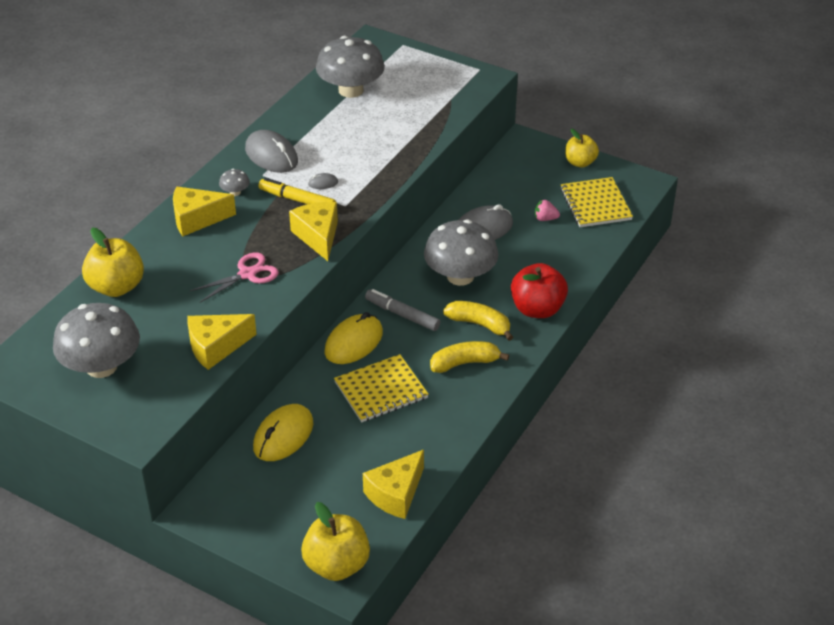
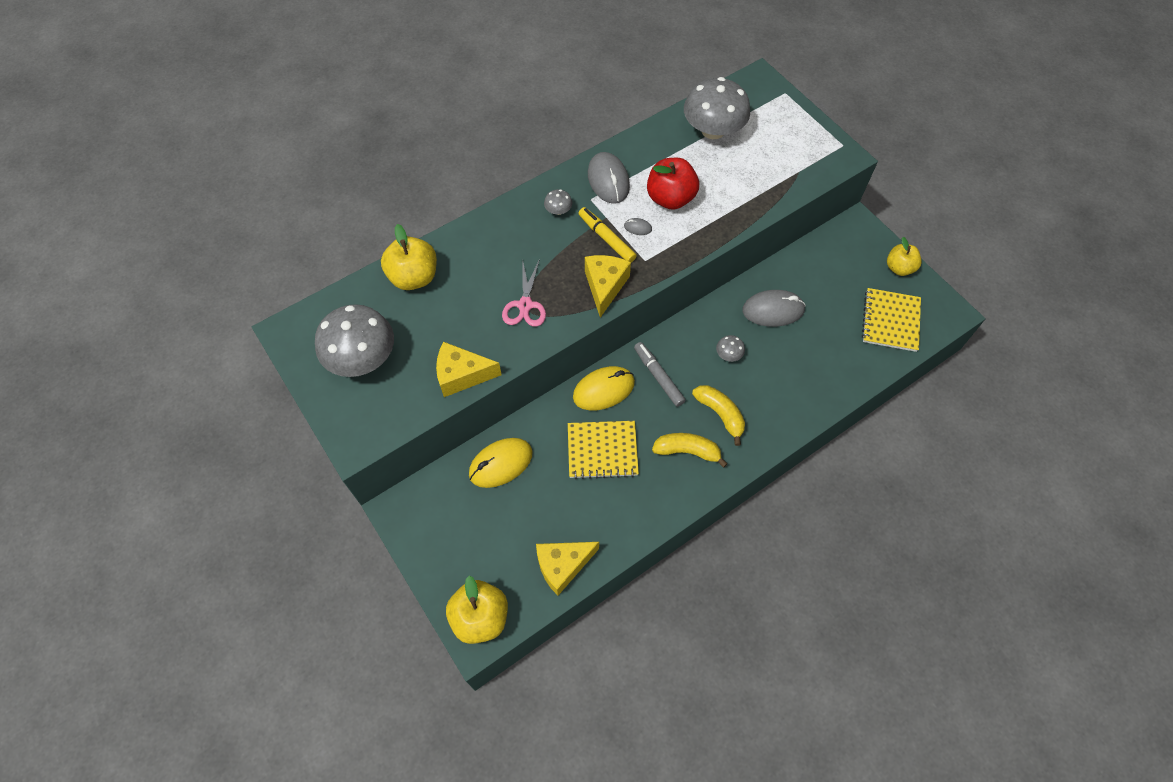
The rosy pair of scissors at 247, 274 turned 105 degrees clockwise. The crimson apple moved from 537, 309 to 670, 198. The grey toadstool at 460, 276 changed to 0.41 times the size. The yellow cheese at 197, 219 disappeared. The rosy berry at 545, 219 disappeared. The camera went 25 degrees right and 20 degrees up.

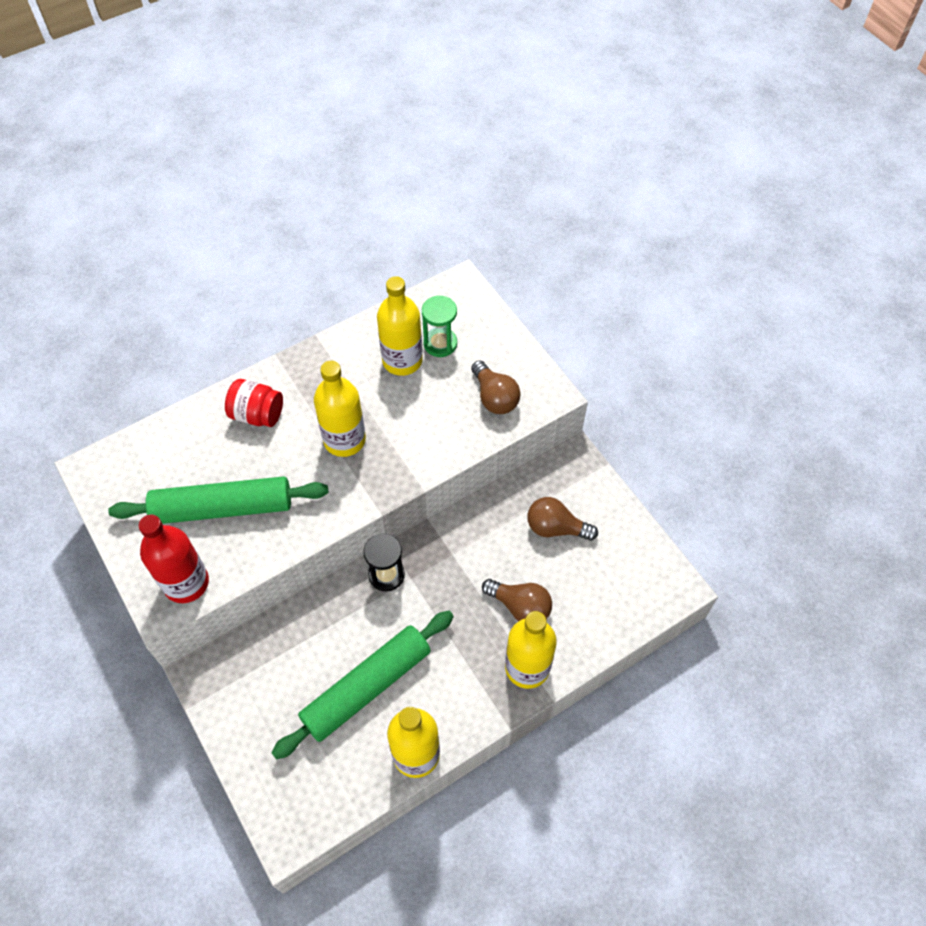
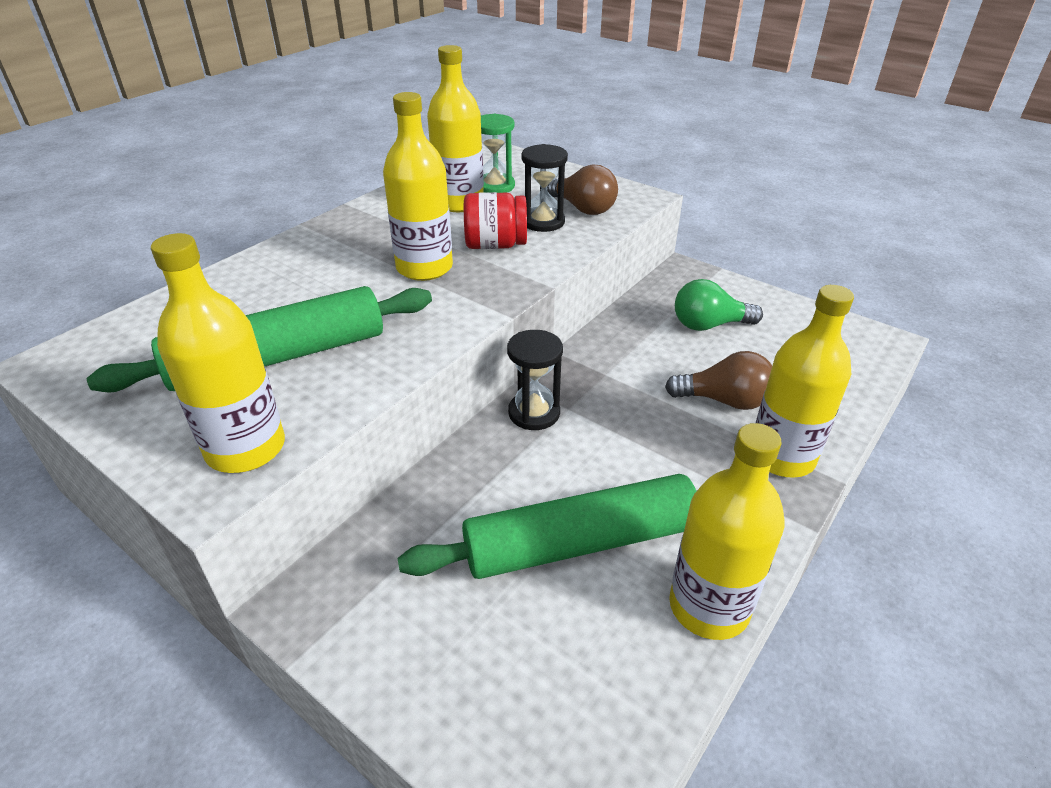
The crimson bottle at 186, 583 became the yellow bottle at 246, 448. The emerald dough roller at 367, 687 turned 45 degrees clockwise. The crimson jam jar moved from 257, 414 to 495, 245. The jet-black sandglass at 543, 222 appeared. The russet lightbulb at 556, 528 became the emerald lightbulb at 709, 325. The camera went 20 degrees left and 20 degrees down.

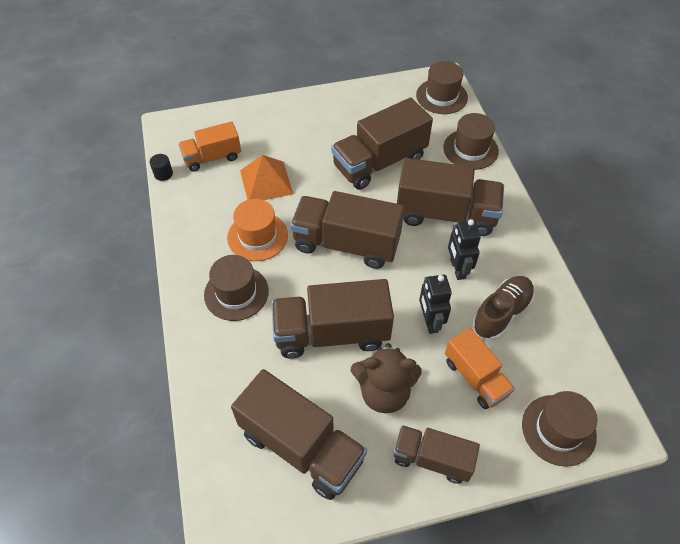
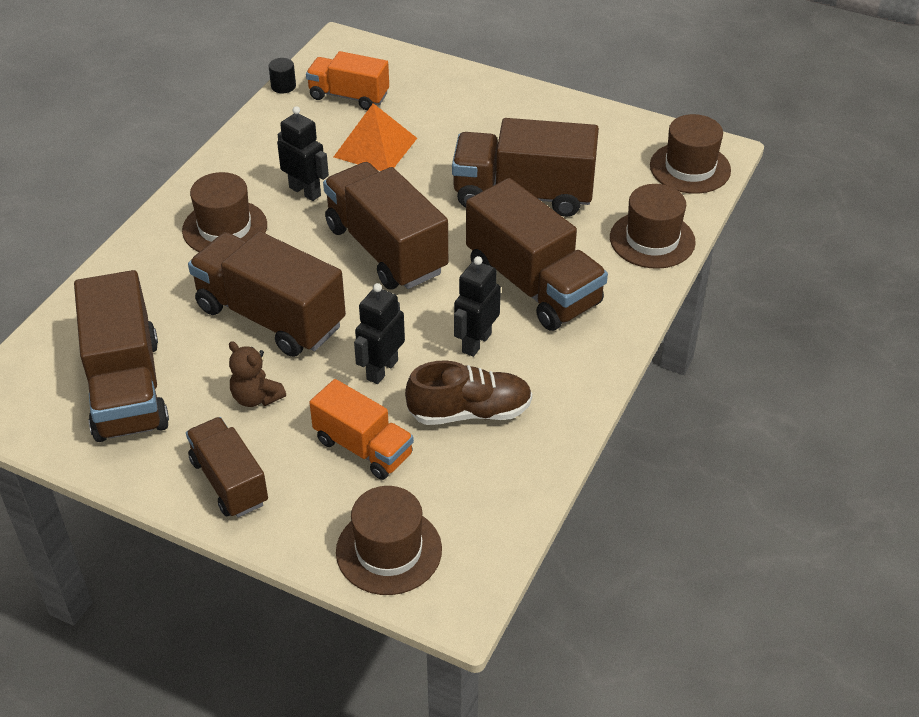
The russet teddy at 384, 392 changed to 0.60 times the size. The bright orange hat at 257, 236 was replaced by the jet-black robot at 305, 191. The bright orange lorry at 475, 377 turned 60 degrees counterclockwise. The camera went 40 degrees right and 10 degrees down.

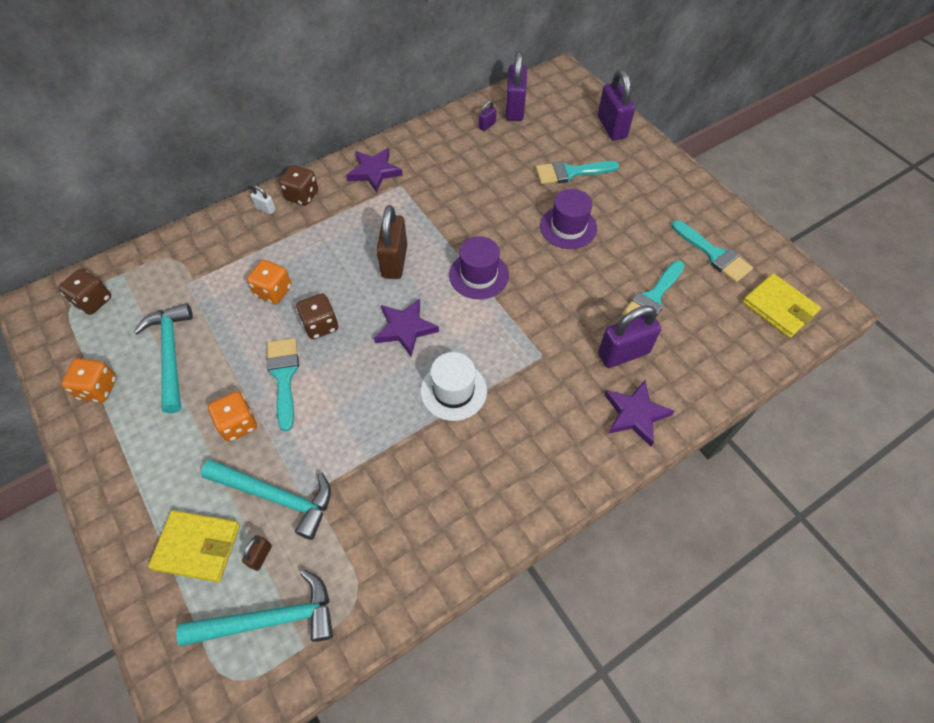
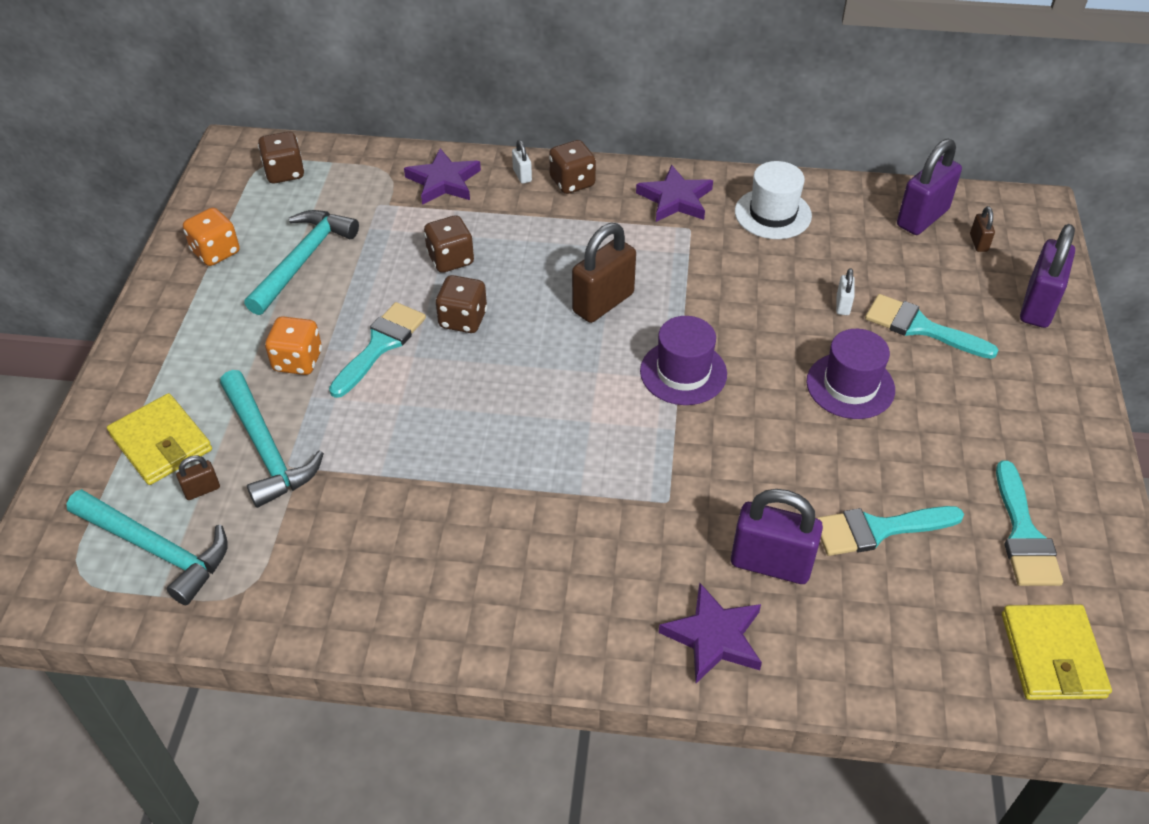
The violet star moved from 405, 328 to 443, 181. The bright orange die at 273, 291 became the russet die at 450, 259. The pure white hat moved from 453, 391 to 773, 214. The pure white padlock at 842, 305 appeared. The russet padlock at 978, 243 appeared. The violet padlock at 487, 125 disappeared. The camera went 40 degrees right and 10 degrees down.

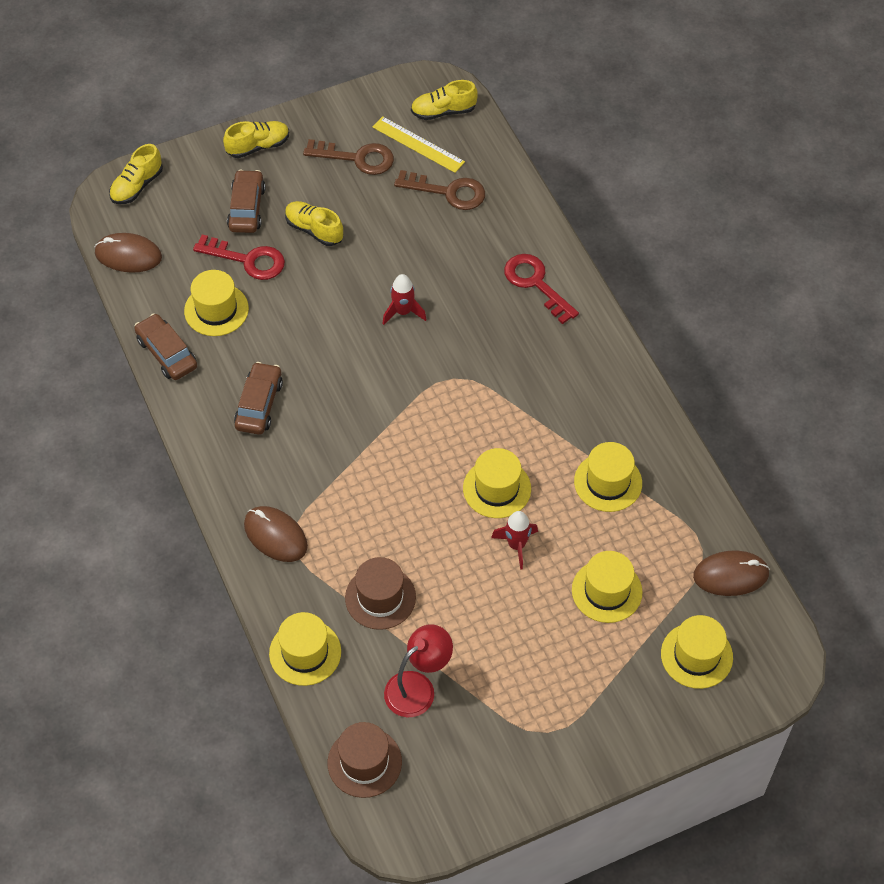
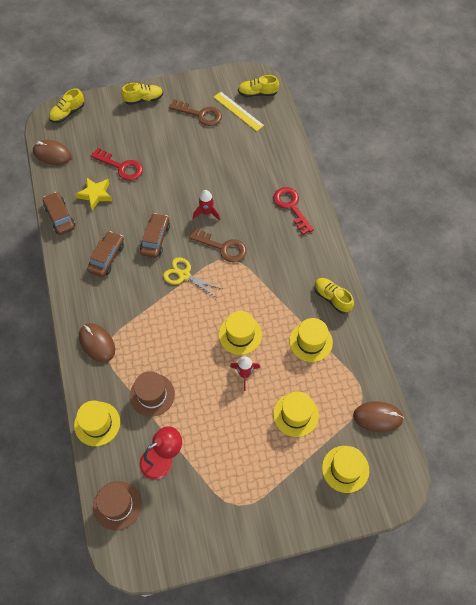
The yellow hat at 216, 310 was replaced by the yellow star at 95, 194. The russet car moved from 247, 208 to 155, 239. The yellow pair of scissors at 184, 275 appeared. The russet key moved from 448, 192 to 223, 247. The yellow lace-up shoe moved from 314, 230 to 332, 298. The camera went 10 degrees right and 5 degrees up.

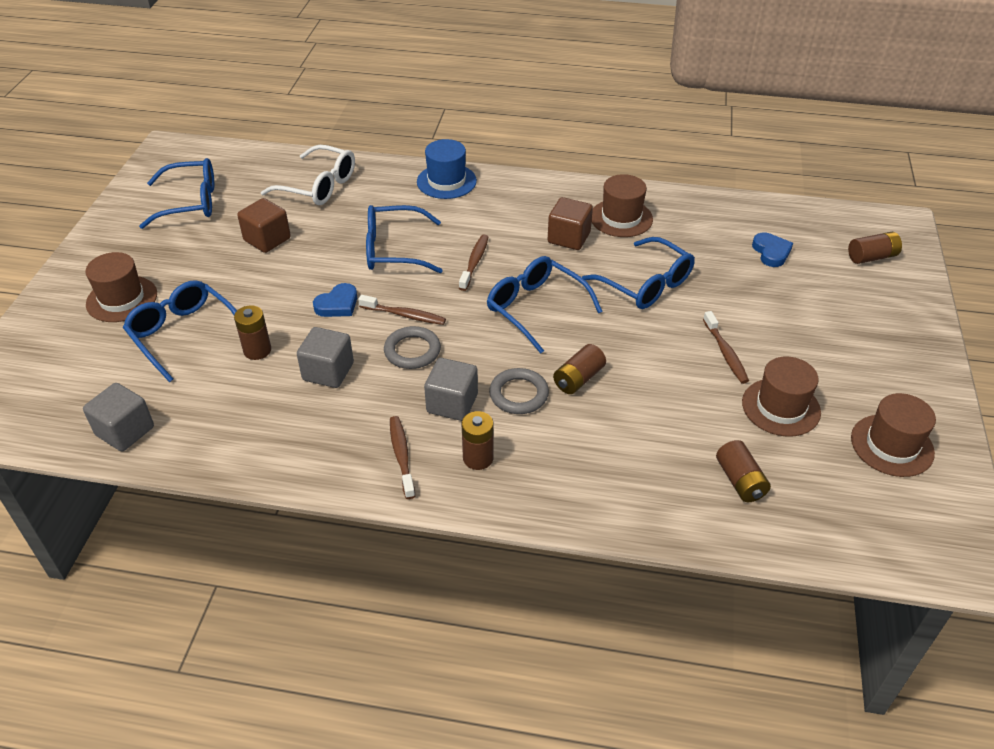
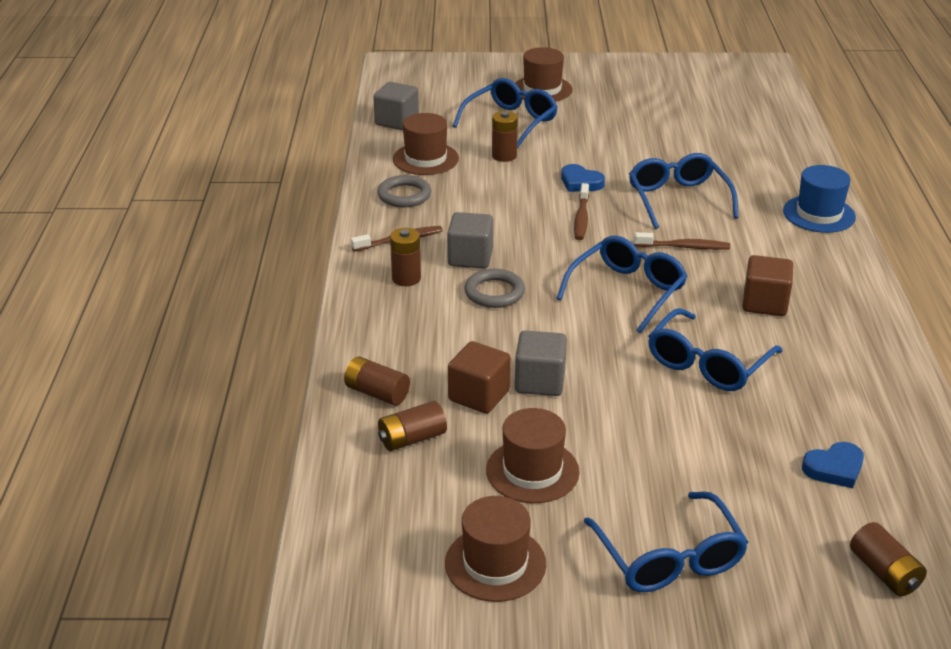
The russet battery moved from 578, 379 to 377, 393. The grey hoop moved from 412, 351 to 404, 195. The russet hat moved from 621, 218 to 425, 159. The russet solid cube moved from 267, 239 to 479, 396. The grey solid cube moved from 328, 372 to 540, 382. The royal blue eyeglasses moved from 191, 202 to 669, 558. The pure white eyeglasses at 319, 186 disappeared. The russet toothbrush at 725, 353 disappeared. The camera went 80 degrees right and 10 degrees down.

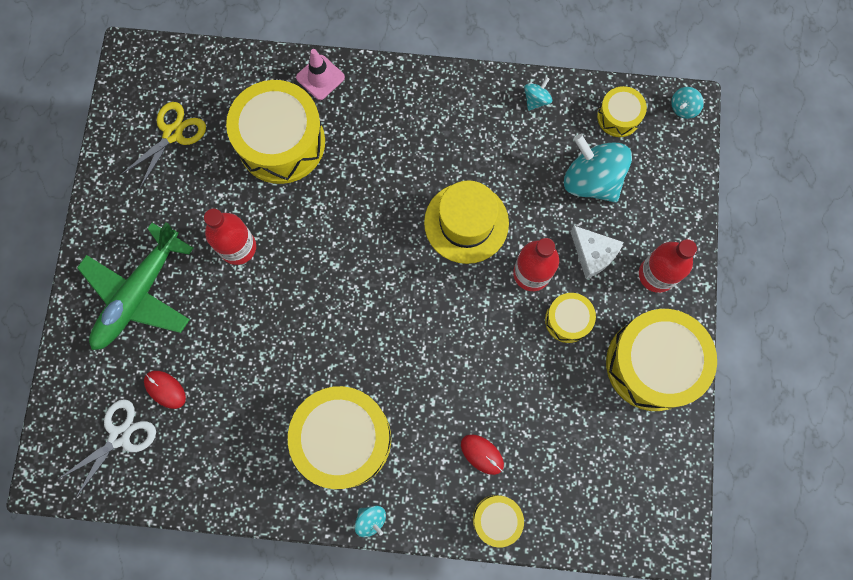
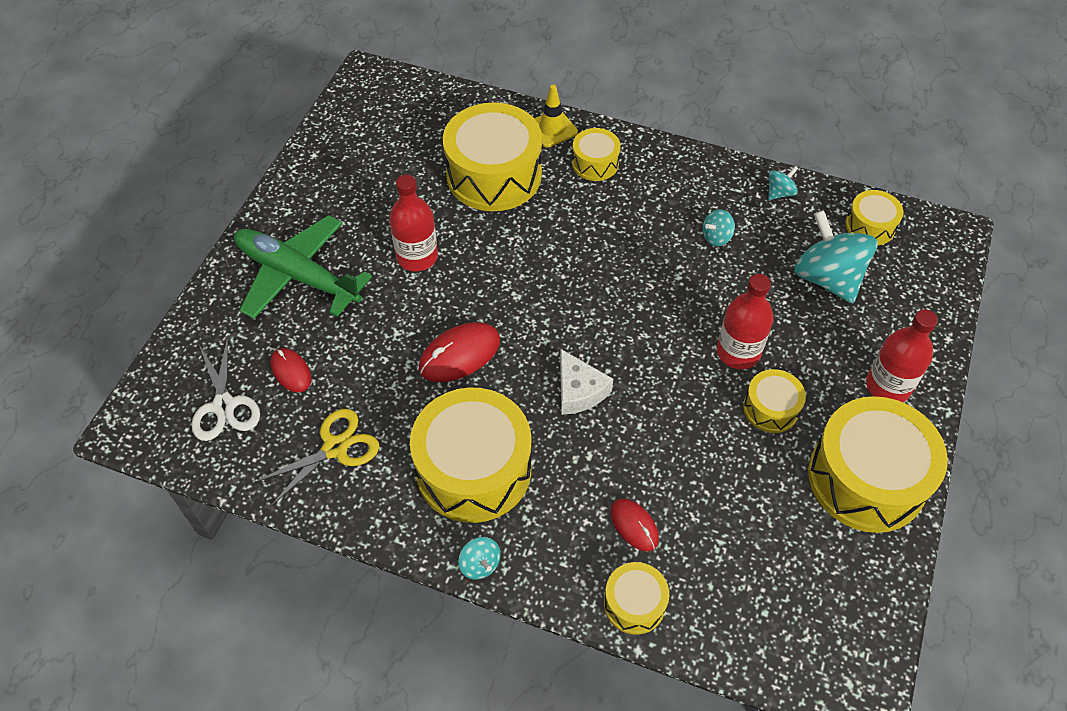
The pure white pair of scissors at 119, 436 turned 105 degrees clockwise. The emerald aeroplane at 139, 293 turned 75 degrees clockwise. The yellow pair of scissors moved from 173, 134 to 335, 448. The crimson computer mouse at 459, 354 appeared. The rosy safety cone at 320, 77 became the yellow safety cone at 552, 129. The pure white cheese moved from 593, 254 to 579, 391. The yellow toy drum at 595, 163 appeared. The turquoise toy top moved from 683, 108 to 716, 237. The yellow hat at 466, 223 disappeared. The camera went 15 degrees right and 20 degrees down.

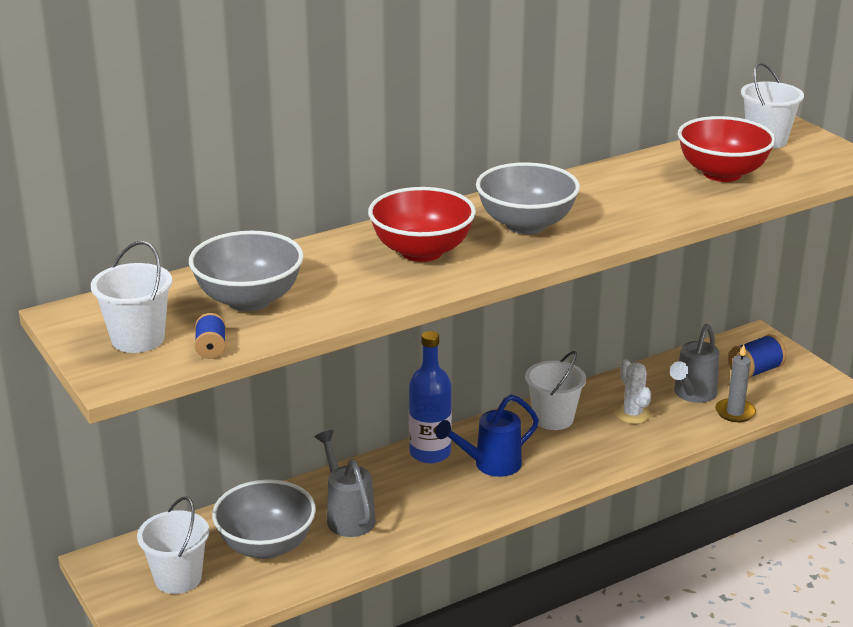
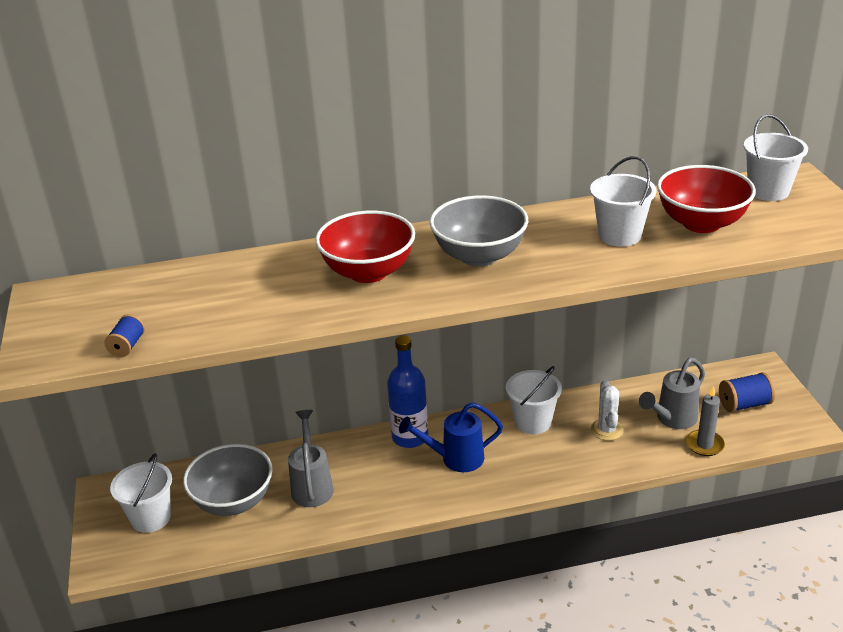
The pure white sand bucket moved from 138, 339 to 619, 235. The grey serving bowl at 249, 300 disappeared. The camera went 20 degrees right and 5 degrees up.

